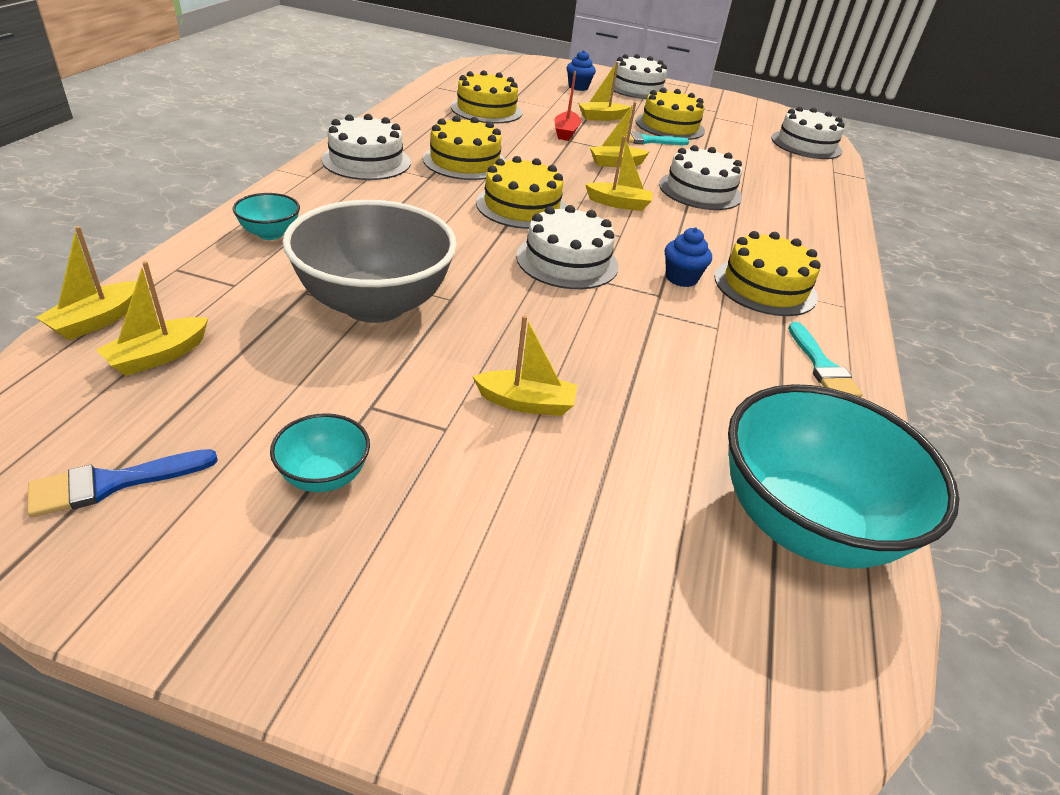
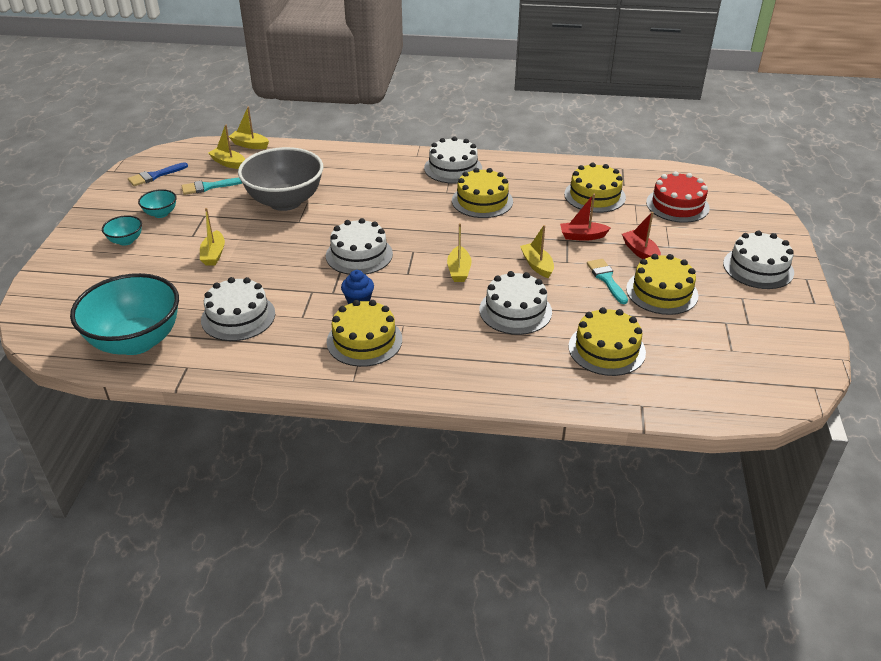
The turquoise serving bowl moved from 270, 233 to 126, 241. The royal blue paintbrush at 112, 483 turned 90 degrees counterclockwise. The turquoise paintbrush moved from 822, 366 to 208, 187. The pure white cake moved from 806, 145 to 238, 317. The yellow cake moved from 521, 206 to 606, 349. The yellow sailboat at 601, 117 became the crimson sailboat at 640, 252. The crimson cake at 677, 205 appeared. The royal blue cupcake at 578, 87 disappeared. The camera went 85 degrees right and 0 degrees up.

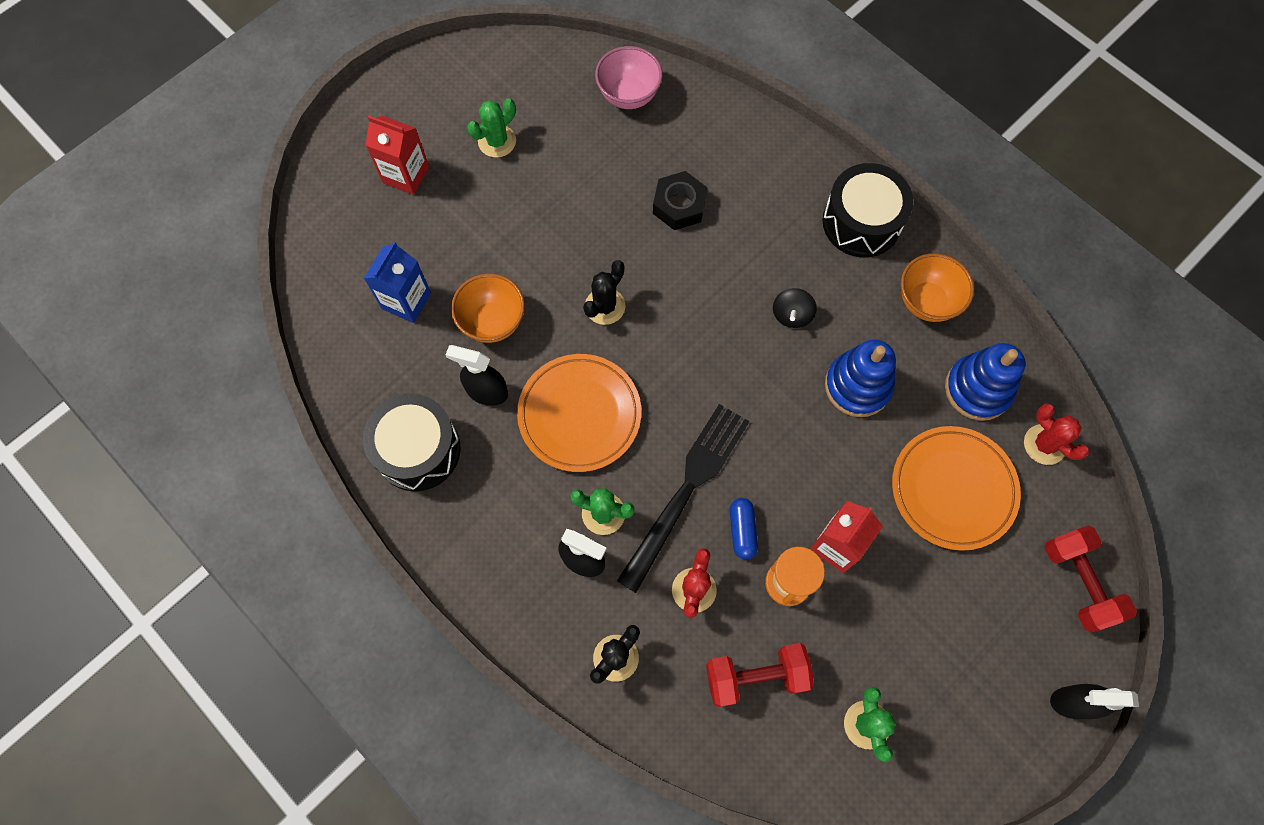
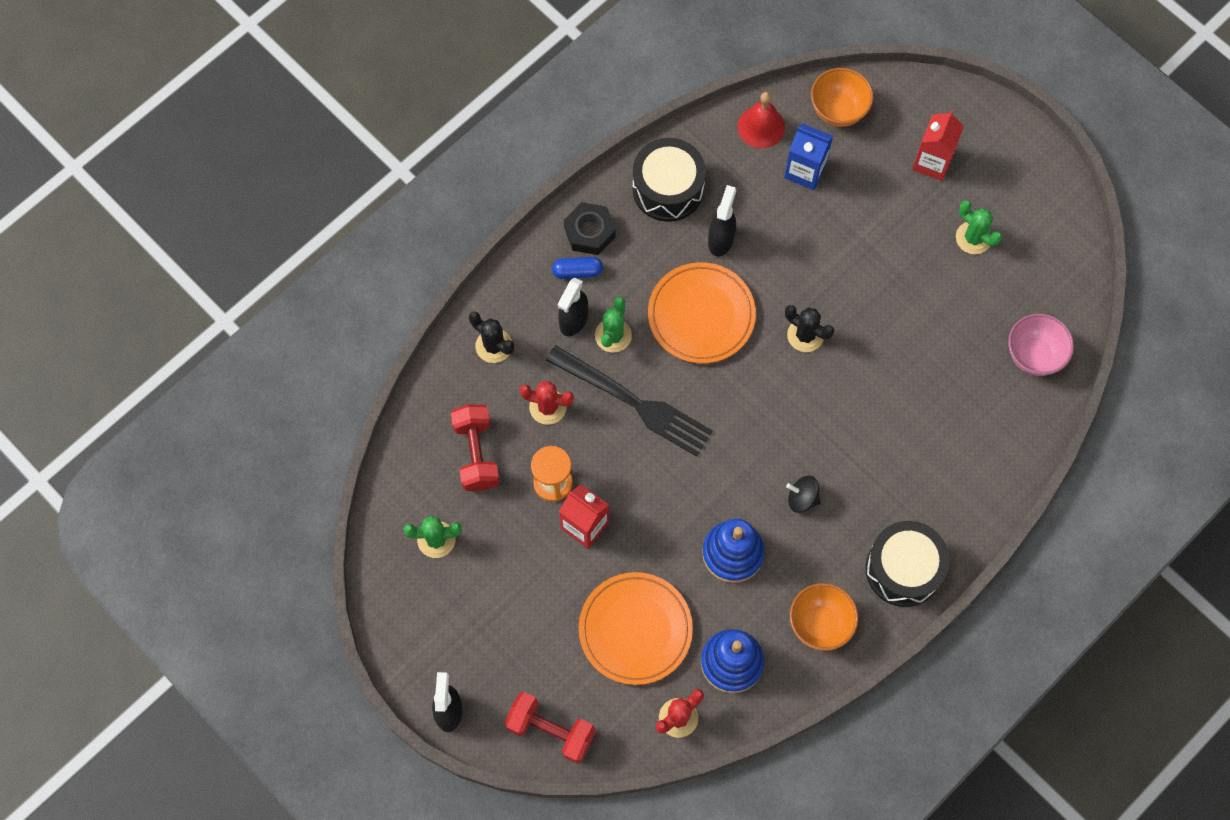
The crimson dumbbell at 1078, 582 turned 45 degrees clockwise. The royal blue pill shape moved from 742, 530 to 577, 271. The jet-black hexagon nut moved from 679, 205 to 589, 232. The crimson school bell at 761, 127 appeared. The bright orange serving bowl moved from 492, 322 to 838, 110. The camera went 90 degrees right and 0 degrees up.

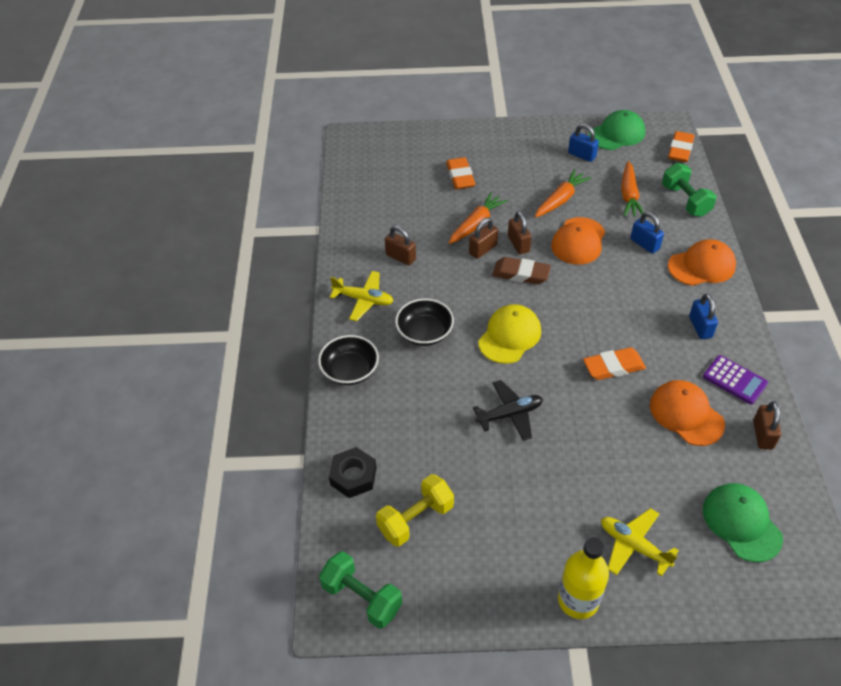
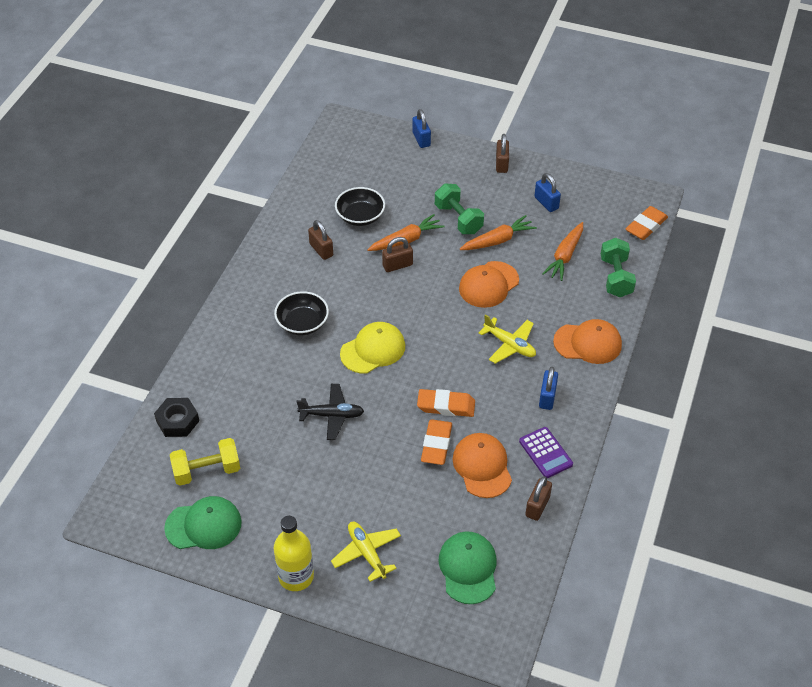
The emerald baseball cap moved from 617, 134 to 204, 525. The jet-black serving bowl moved from 350, 370 to 360, 216. The royal blue padlock moved from 644, 244 to 421, 139. The bright orange pencil eraser moved from 460, 177 to 436, 445. The emerald dumbbell moved from 362, 597 to 458, 219. The yellow aeroplane moved from 363, 300 to 509, 345. The russet padlock moved from 518, 244 to 501, 164. The russet pencil eraser at 521, 274 disappeared. The camera went 20 degrees right and 0 degrees up.

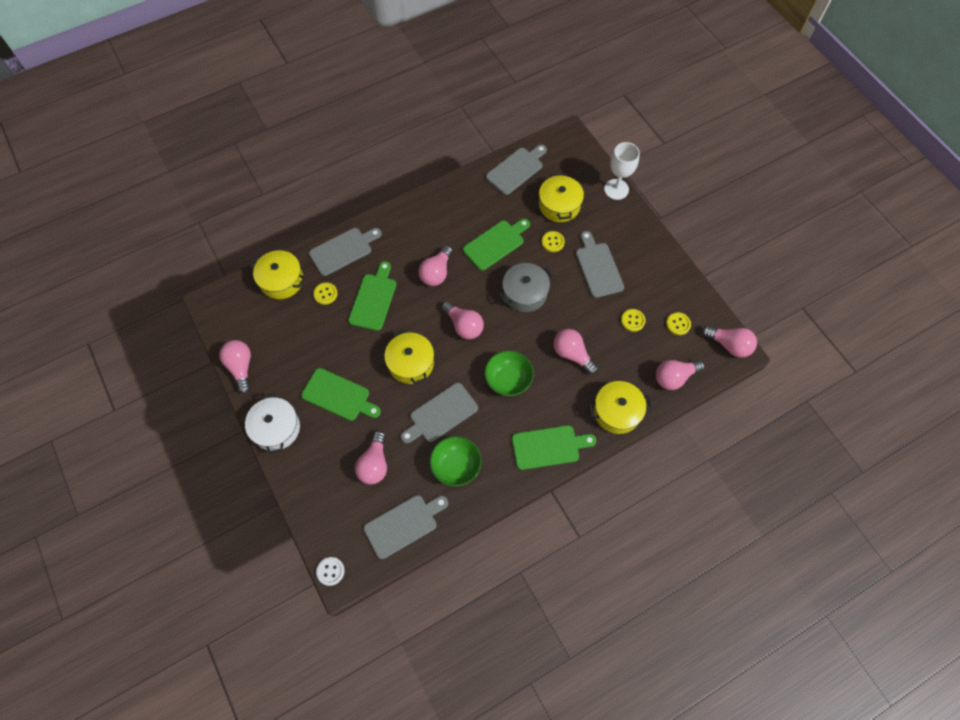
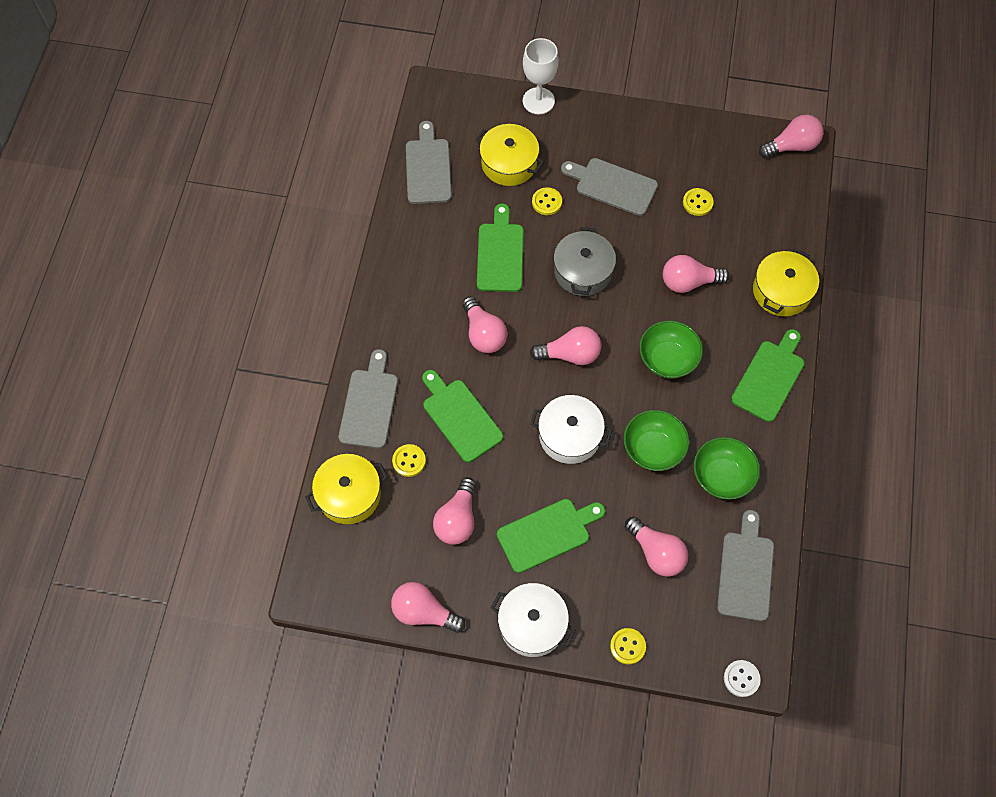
The rosy lightbulb moved from 674, 377 to 457, 519. The yellow cooking pot at 411, 363 became the pure white cooking pot at 569, 435. The yellow button moved from 678, 324 to 627, 646. The grey cutting board at 441, 414 was replaced by the emerald serving bowl at 653, 449. The camera went 50 degrees left and 0 degrees up.

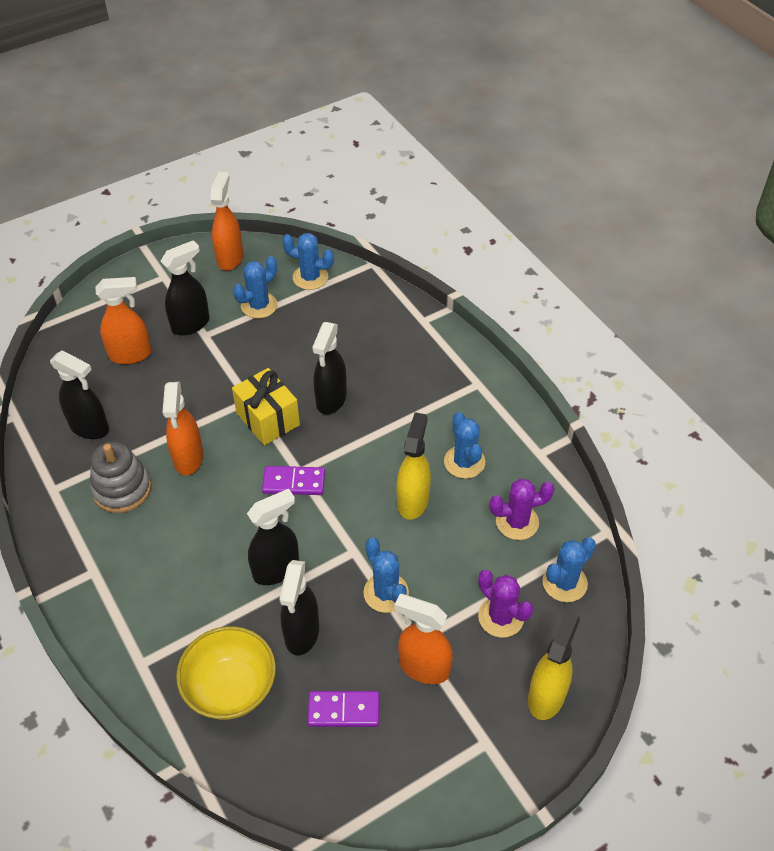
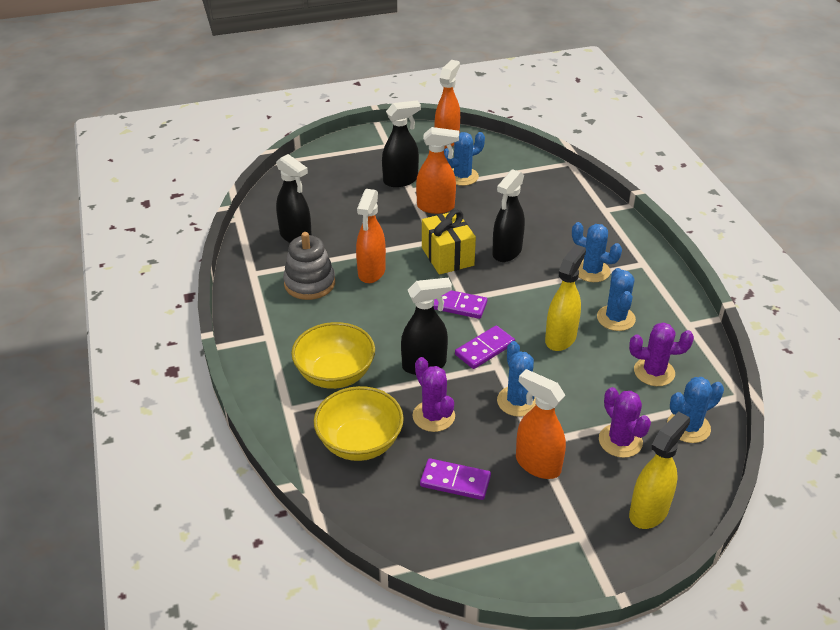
The yellow serving bowl at 335, 374 appeared. The jet-black spray cleaner at 302, 633 was replaced by the violet cactus at 433, 416. The bright orange spray cleaner moved from 131, 354 to 436, 207. The violet domino at 485, 349 appeared. The royal blue cactus moved from 310, 277 to 592, 271. The camera went 15 degrees right and 10 degrees down.

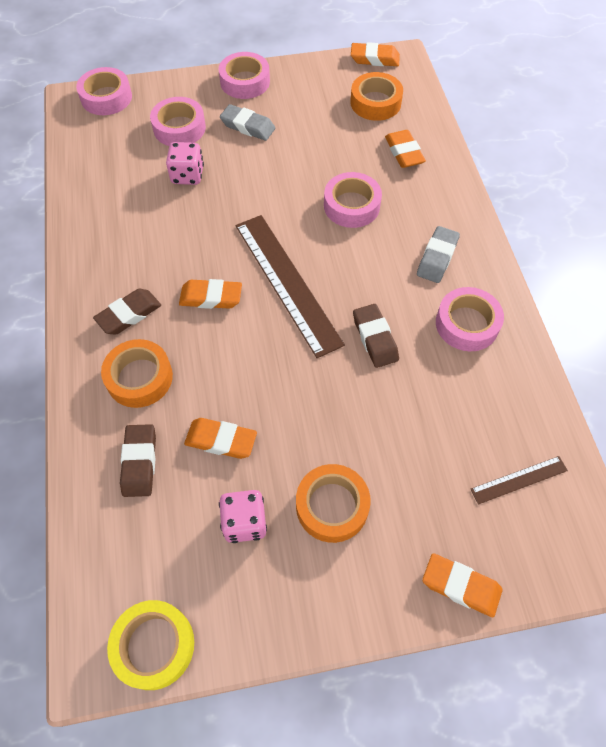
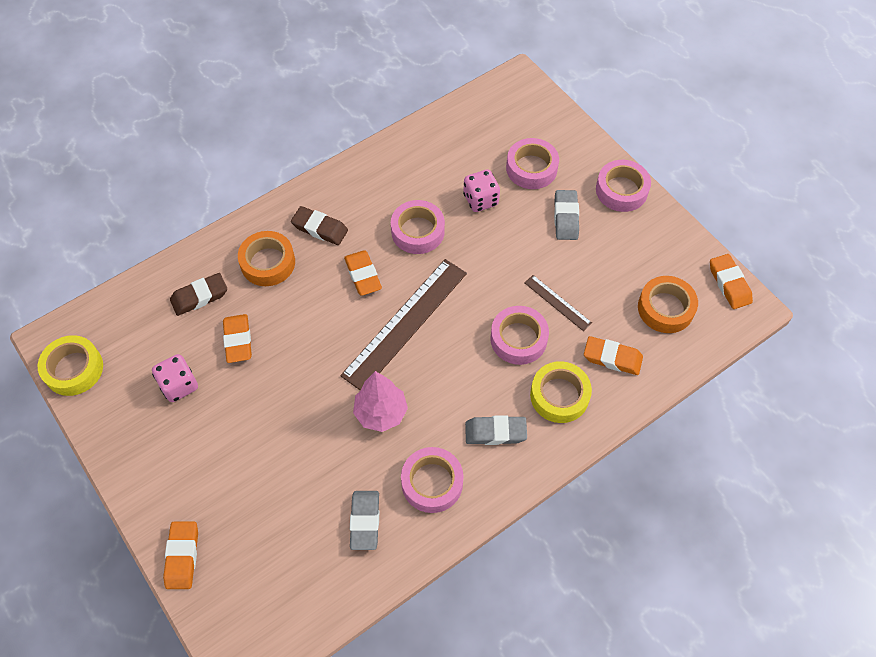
The grey pencil eraser at 365, 521 appeared. The russet pencil eraser at 375, 338 was replaced by the rosy tree at 381, 413. The rosy tape moved from 106, 97 to 417, 231. The russet straightedge moved from 519, 480 to 557, 302. The yellow tape at 559, 395 appeared. The bright orange pencil eraser at 404, 152 turned 60 degrees clockwise. The bright orange tape at 332, 506 disappeared. The camera went 65 degrees right and 0 degrees up.

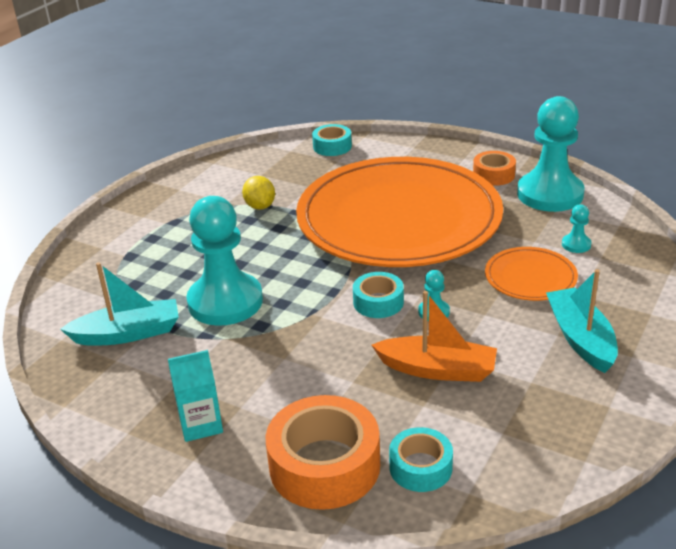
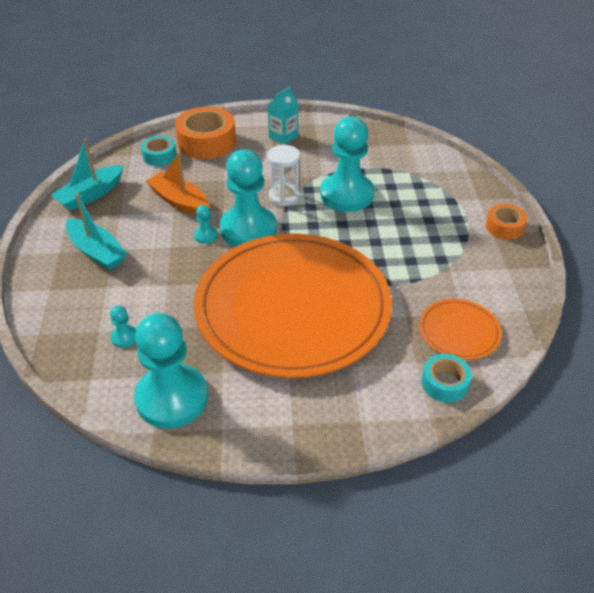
The turquoise sailboat moved from 128, 333 to 91, 195. The bright orange sailboat at 437, 369 turned 60 degrees clockwise. The turquoise tape at 378, 302 was replaced by the turquoise chess pawn at 248, 229. The pure white sandglass at 284, 197 appeared. The bright orange dinner plate moved from 530, 277 to 459, 331. The bright orange tape moved from 493, 175 to 504, 227. The yellow toy lemon at 260, 206 disappeared. The camera went 145 degrees right and 10 degrees up.

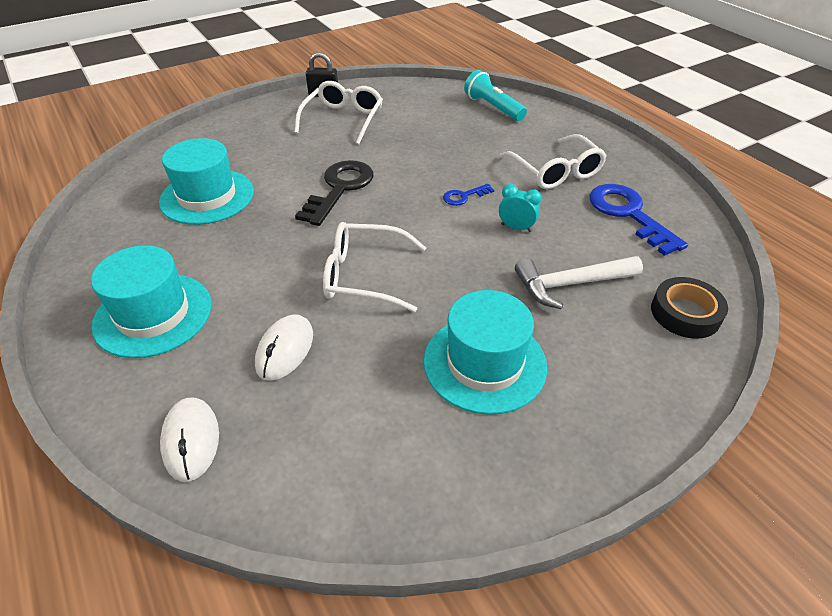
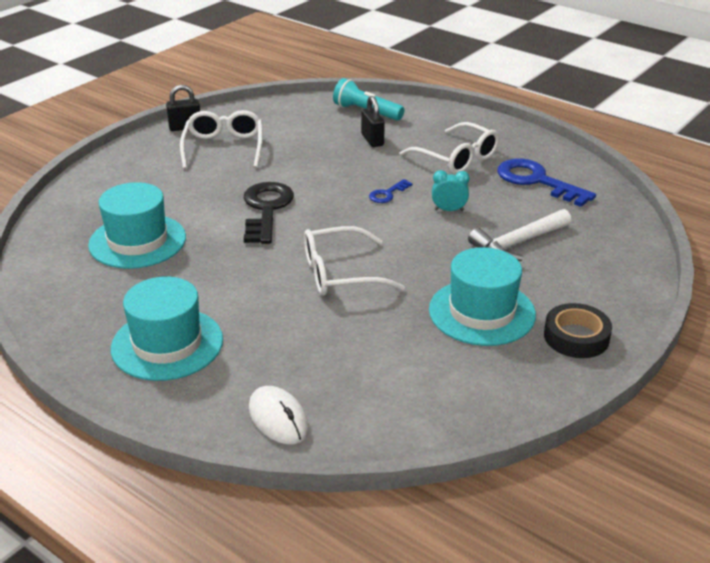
The jet-black padlock at 372, 140 appeared. The jet-black tape moved from 685, 313 to 576, 337. The pure white computer mouse at 285, 350 disappeared. The camera went 20 degrees left and 10 degrees down.

